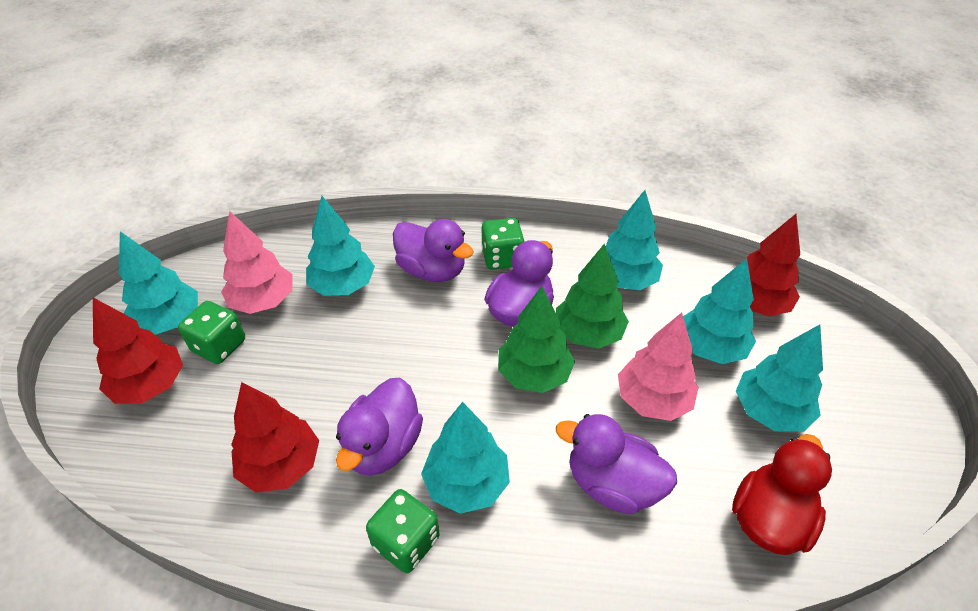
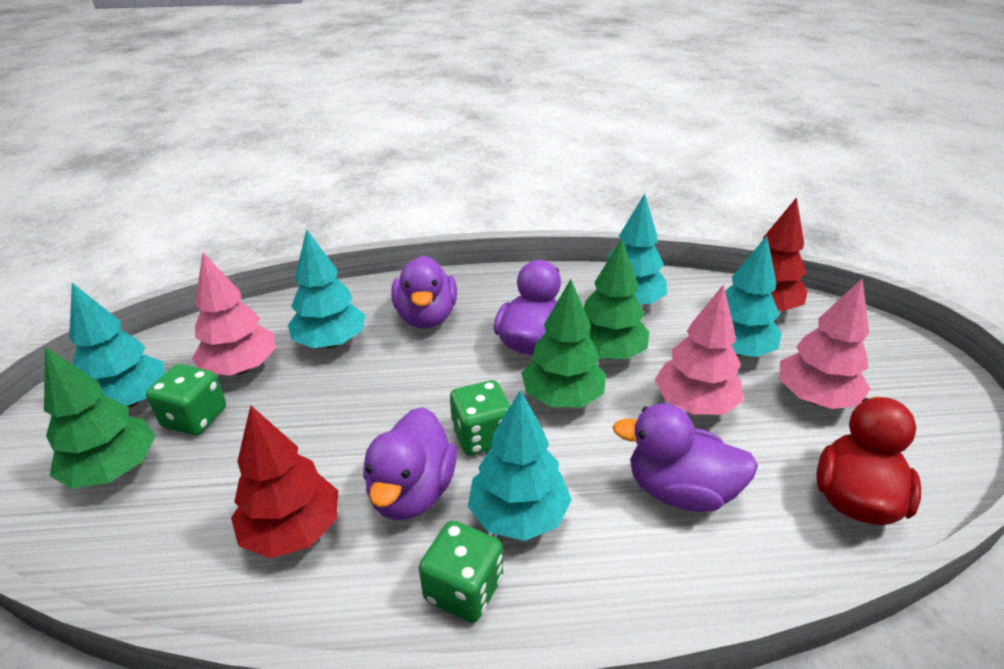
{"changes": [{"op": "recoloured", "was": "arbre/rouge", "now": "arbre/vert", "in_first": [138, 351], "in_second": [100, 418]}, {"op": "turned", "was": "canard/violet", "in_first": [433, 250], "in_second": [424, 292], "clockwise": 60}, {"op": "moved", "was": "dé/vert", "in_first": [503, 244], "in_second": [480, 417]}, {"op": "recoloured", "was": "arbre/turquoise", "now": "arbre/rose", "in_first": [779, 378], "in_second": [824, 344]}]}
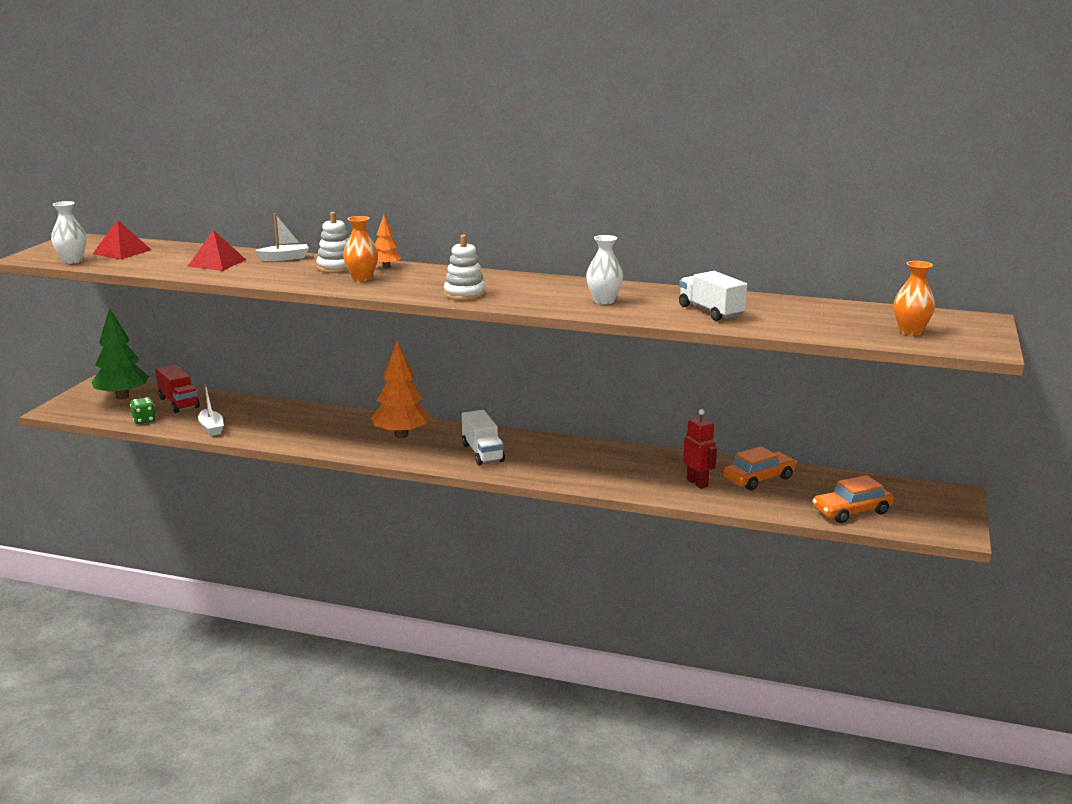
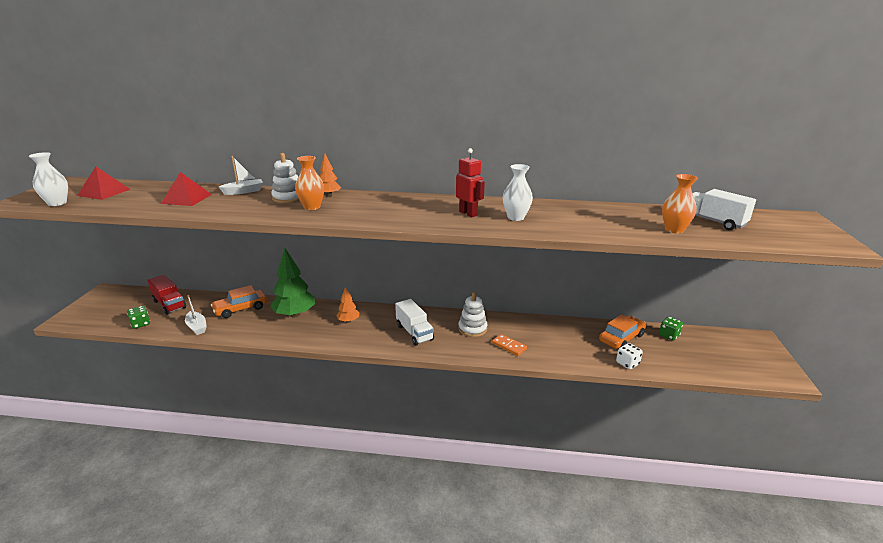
{"changes": [{"op": "moved", "was": "voiture/orange", "in_first": [853, 499], "in_second": [239, 301]}, {"op": "moved", "was": "arbre/vert", "in_first": [120, 353], "in_second": [292, 283]}, {"op": "resized", "was": "arbre/orange", "in_first": [400, 389], "in_second": [347, 305], "ratio": 0.52}, {"op": "moved", "was": "robot/rouge", "in_first": [700, 449], "in_second": [470, 182]}, {"op": "moved", "was": "jouet à empiler/blanc", "in_first": [465, 268], "in_second": [472, 314]}, {"op": "added", "now": "domino/orange", "in_second": [509, 345]}, {"op": "added", "now": "dé/blanc", "in_second": [629, 356]}, {"op": "added", "now": "dé/vert", "in_second": [671, 329]}, {"op": "moved", "was": "vase/orange", "in_first": [914, 298], "in_second": [680, 204]}, {"op": "moved", "was": "camion/blanc", "in_first": [713, 296], "in_second": [724, 209]}]}
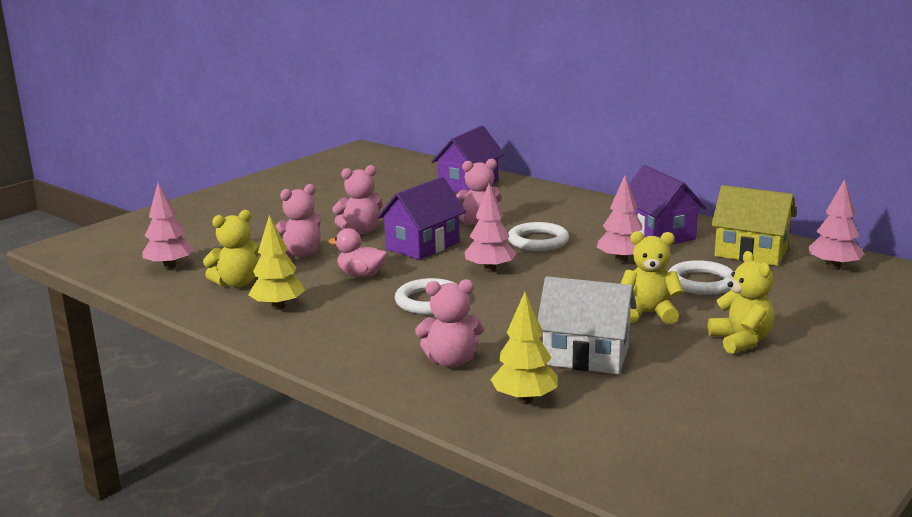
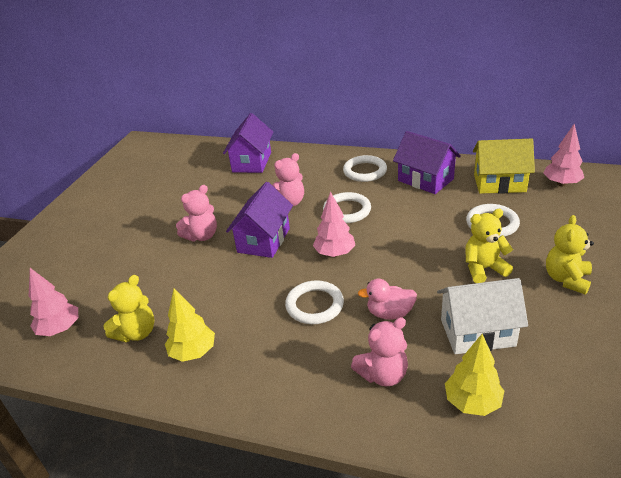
{"changes": [{"op": "added", "now": "anneau/blanc", "in_second": [365, 168]}, {"op": "moved", "was": "canard/rose", "in_first": [357, 252], "in_second": [387, 299]}, {"op": "turned", "was": "ours en peluche/jaune", "in_first": [741, 302], "in_second": [570, 255], "clockwise": -120}, {"op": "removed", "was": "ours en peluche/rose", "in_first": [298, 220]}, {"op": "removed", "was": "arbre/rose", "in_first": [619, 219]}]}
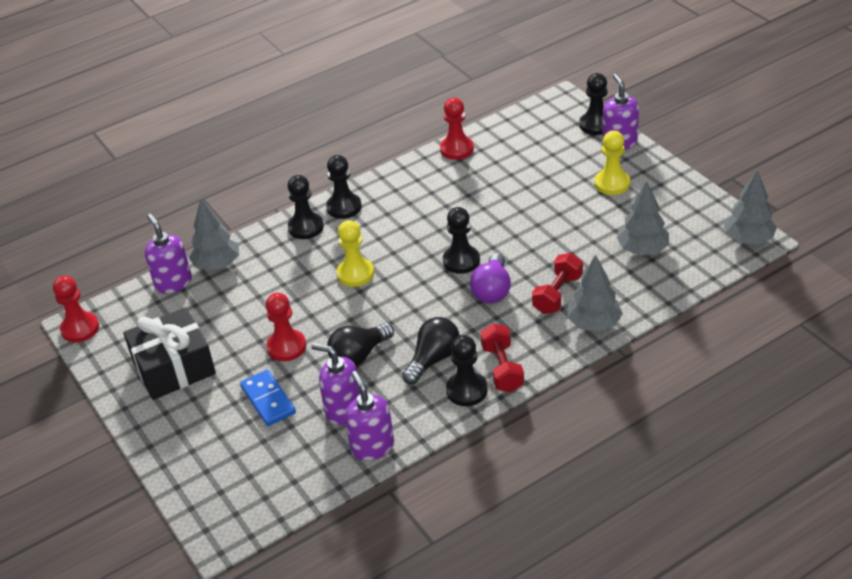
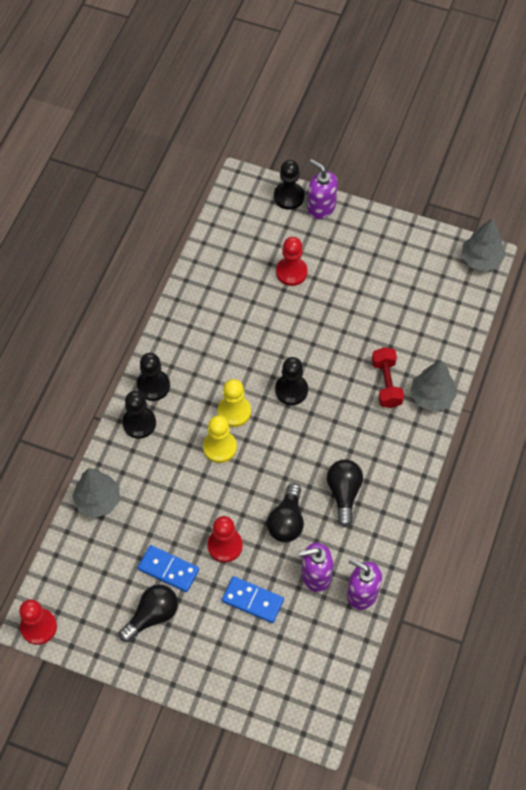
{"changes": [{"op": "replaced", "was": "cadeau/noir", "now": "ampoule/noir", "in_first": [169, 353], "in_second": [148, 613]}, {"op": "added", "now": "domino/bleu", "in_second": [168, 568]}, {"op": "moved", "was": "pion/jaune", "in_first": [612, 162], "in_second": [234, 403]}, {"op": "moved", "was": "pion/rouge", "in_first": [457, 129], "in_second": [292, 261]}, {"op": "removed", "was": "distributeur de savon/violet", "in_first": [168, 254]}, {"op": "removed", "was": "pion/noir", "in_first": [467, 370]}, {"op": "removed", "was": "ampoule/violet", "in_first": [490, 278]}, {"op": "removed", "was": "haltère/rouge", "in_first": [502, 357]}, {"op": "removed", "was": "arbre/gris", "in_first": [643, 218]}]}
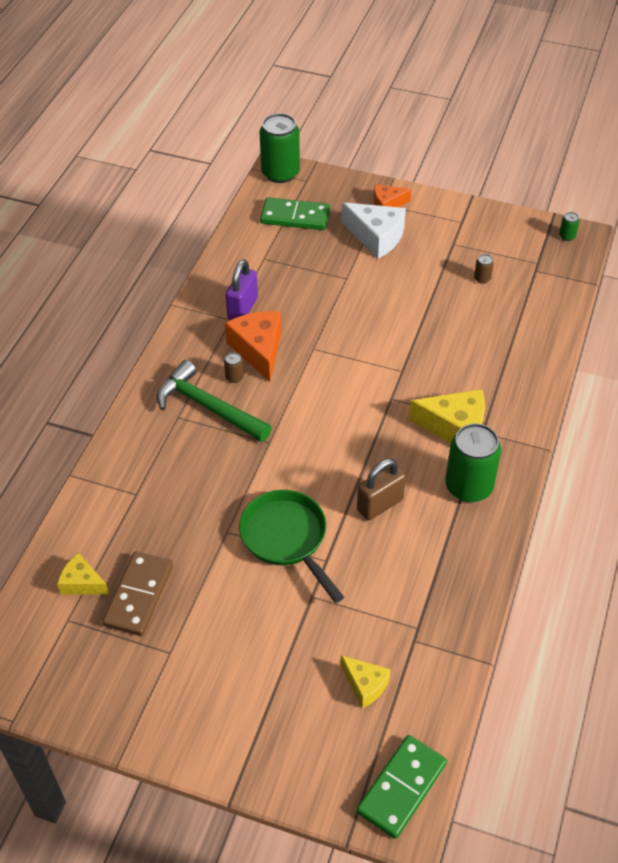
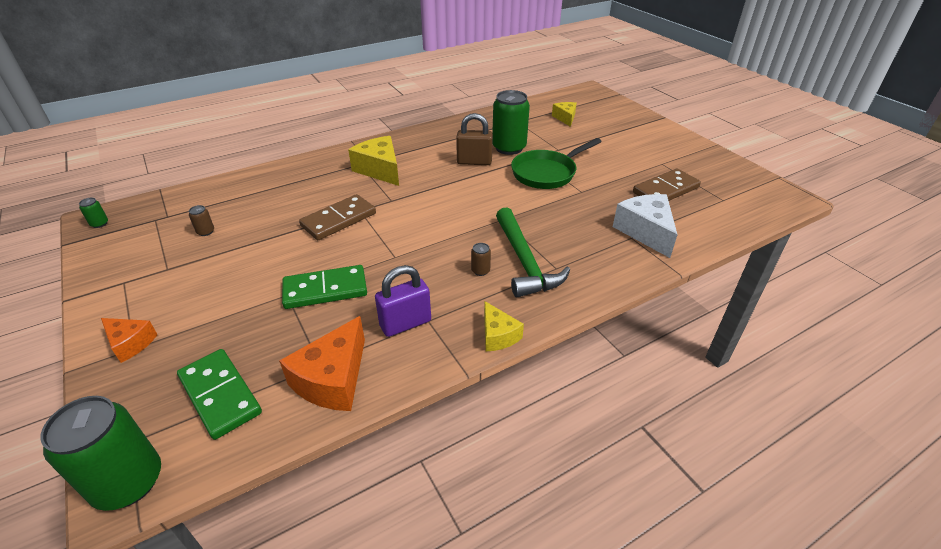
{"changes": [{"op": "moved", "was": "fromage/orange", "in_first": [253, 346], "in_second": [322, 363]}, {"op": "moved", "was": "domino/vert", "in_first": [401, 787], "in_second": [324, 287]}, {"op": "added", "now": "domino/marron", "in_second": [337, 217]}, {"op": "moved", "was": "fromage/jaune", "in_first": [83, 574], "in_second": [504, 326]}, {"op": "moved", "was": "canette/vert", "in_first": [473, 462], "in_second": [511, 122]}, {"op": "turned", "was": "poêle/vert", "in_first": [291, 546], "in_second": [556, 163], "clockwise": 45}, {"op": "moved", "was": "fromage/blanc", "in_first": [374, 230], "in_second": [645, 226]}]}
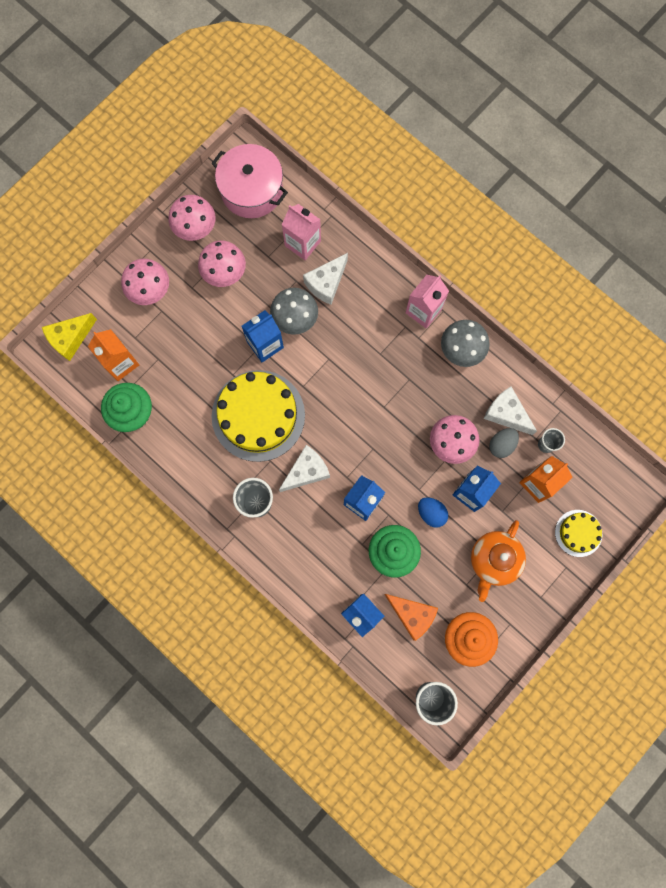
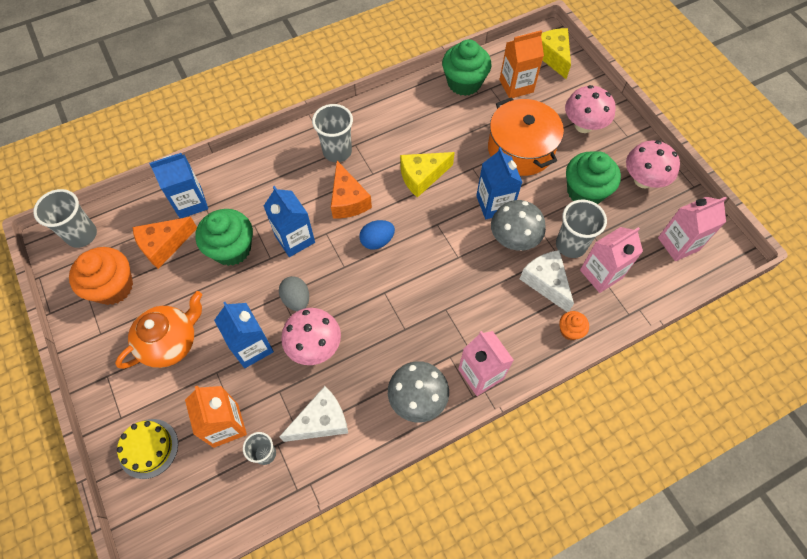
{"changes": [{"op": "turned", "was": "théière/orange", "in_first": [498, 561], "in_second": [158, 330], "clockwise": 90}, {"op": "moved", "was": "œuf/gris", "in_first": [504, 443], "in_second": [294, 293]}, {"op": "recoloured", "was": "fromage/blanc", "now": "fromage/orange", "in_first": [304, 468], "in_second": [351, 189]}, {"op": "moved", "was": "œuf/bleu", "in_first": [433, 512], "in_second": [377, 235]}, {"op": "replaced", "was": "gâteau/jaune", "now": "fromage/jaune", "in_first": [258, 416], "in_second": [427, 175]}, {"op": "added", "now": "marmite/orange", "in_second": [526, 137]}, {"op": "added", "now": "gobelet/gris", "in_second": [581, 229]}, {"op": "added", "now": "muffin/orange", "in_second": [574, 325]}, {"op": "replaced", "was": "champignon/rose", "now": "muffin/vert", "in_first": [222, 264], "in_second": [593, 178]}, {"op": "replaced", "was": "marmite/rose", "now": "brique de lait/rose", "in_first": [249, 181], "in_second": [692, 229]}]}
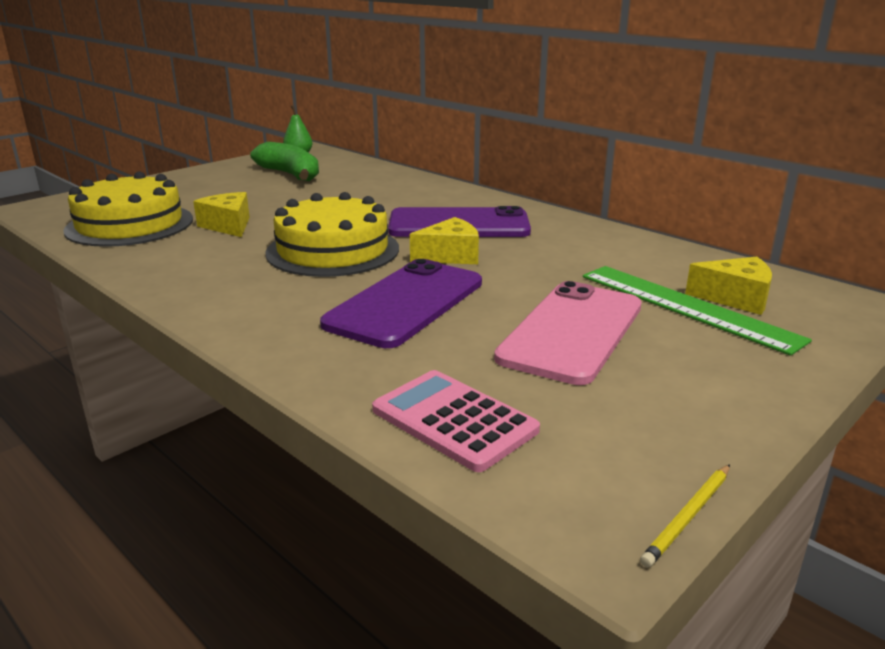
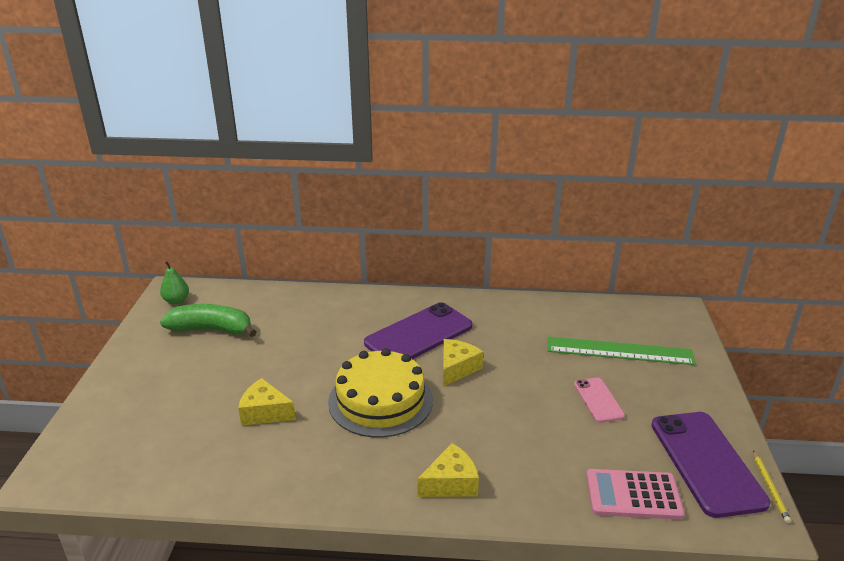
{"changes": [{"op": "moved", "was": "fromage/jaune", "in_first": [728, 286], "in_second": [448, 470]}, {"op": "resized", "was": "téléphone/rose", "in_first": [568, 333], "in_second": [599, 400], "ratio": 0.52}, {"op": "moved", "was": "téléphone/violet", "in_first": [401, 303], "in_second": [710, 465]}, {"op": "removed", "was": "gâteau/jaune", "in_first": [128, 209]}]}
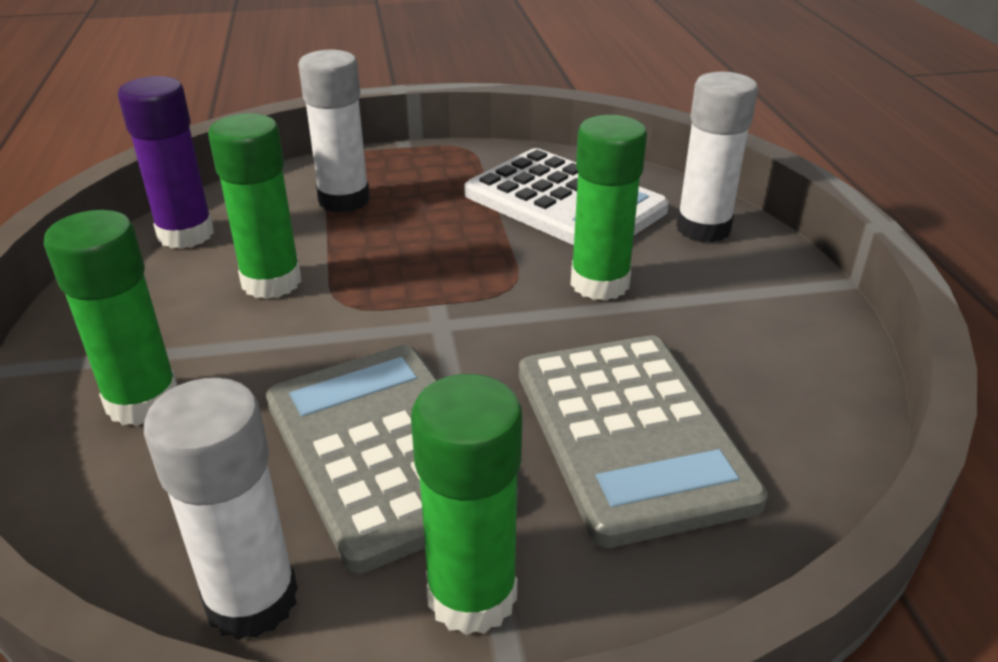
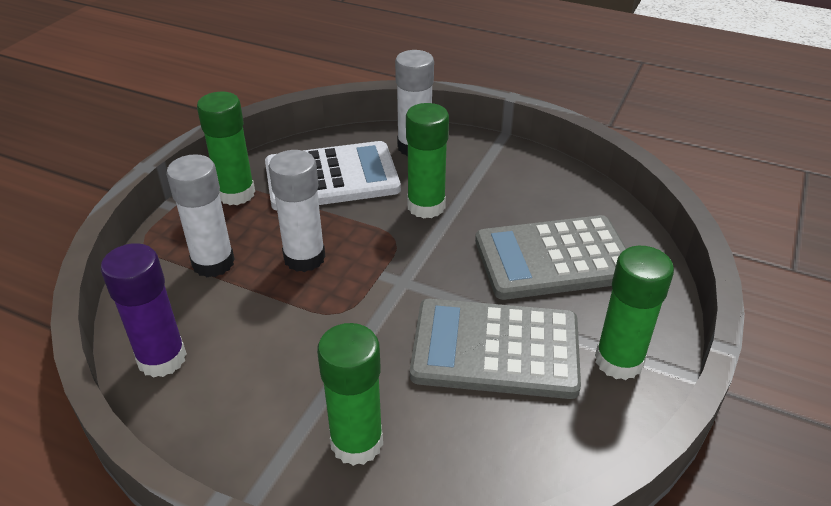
{"changes": [{"op": "moved", "was": "bâton de colle/vert", "in_first": [255, 206], "in_second": [226, 148]}, {"op": "moved", "was": "bâton de colle/blanc", "in_first": [221, 509], "in_second": [297, 211]}, {"op": "turned", "was": "calculatrice/gris", "in_first": [643, 441], "in_second": [550, 257], "clockwise": 150}]}
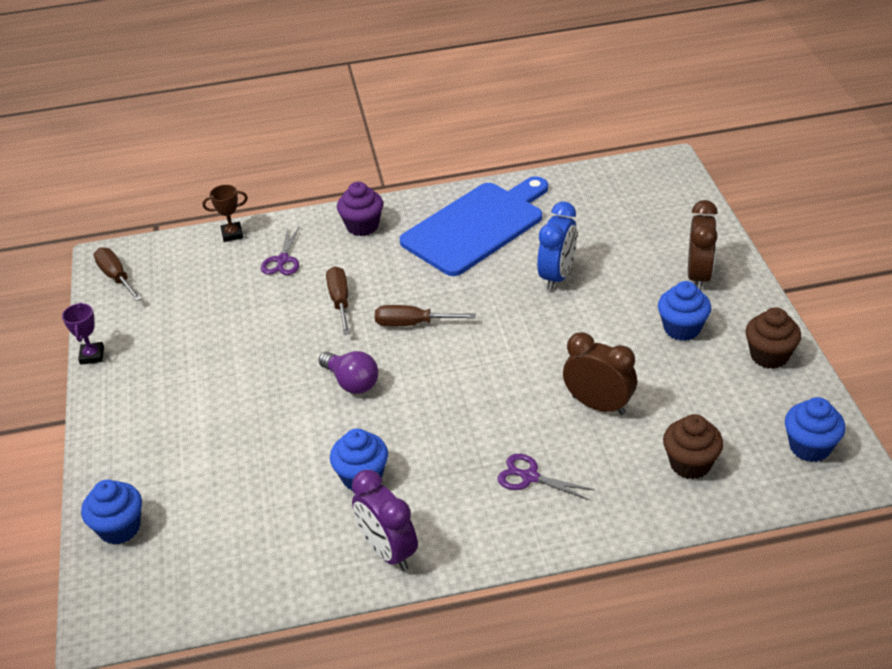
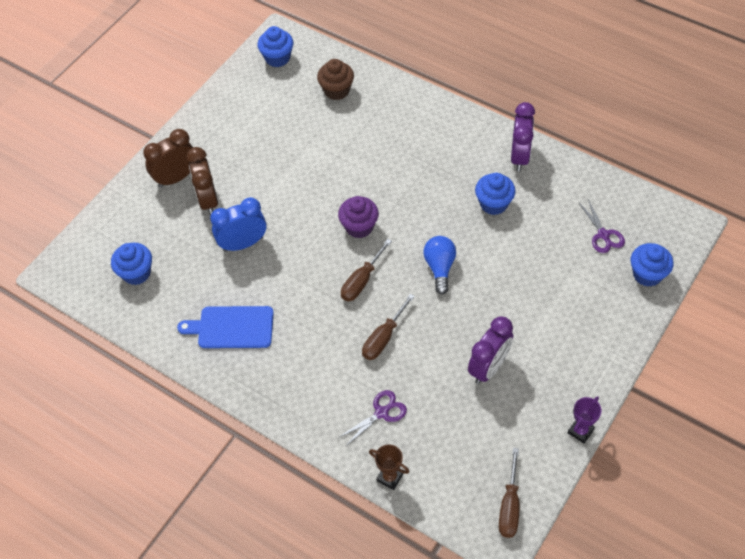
{"changes": [{"op": "moved", "was": "muffin/bleu", "in_first": [684, 311], "in_second": [131, 263]}, {"op": "resized", "was": "planche à découper/bleu", "in_first": [474, 226], "in_second": [225, 327], "ratio": 0.61}, {"op": "moved", "was": "réveil/marron", "in_first": [600, 373], "in_second": [202, 181]}, {"op": "moved", "was": "muffin/violet", "in_first": [360, 209], "in_second": [358, 217]}, {"op": "turned", "was": "tournevis/marron", "in_first": [425, 315], "in_second": [366, 270], "clockwise": 75}, {"op": "recoloured", "was": "ampoule/violet", "now": "ampoule/bleu", "in_first": [348, 372], "in_second": [439, 265]}, {"op": "added", "now": "réveil/violet", "in_second": [490, 350]}, {"op": "moved", "was": "ciseaux/violet", "in_first": [546, 477], "in_second": [602, 226]}, {"op": "removed", "was": "muffin/marron", "in_first": [773, 338]}]}
